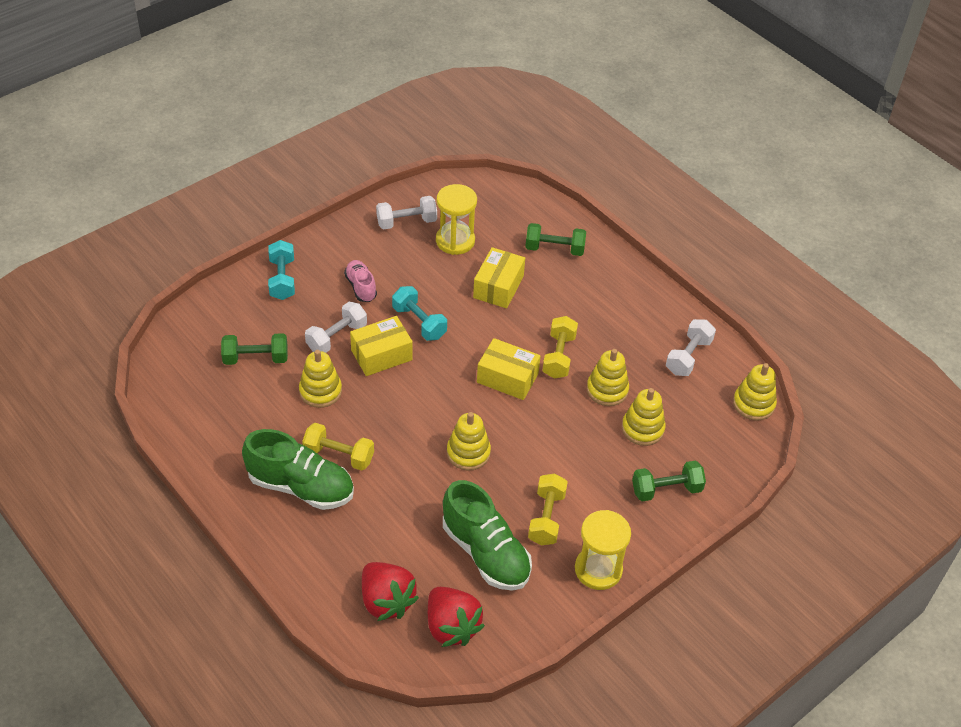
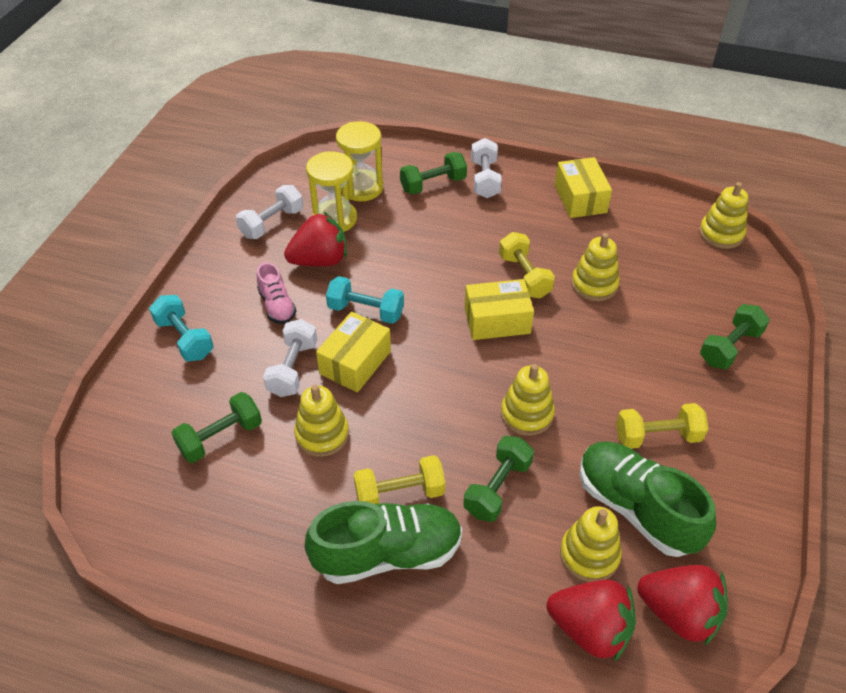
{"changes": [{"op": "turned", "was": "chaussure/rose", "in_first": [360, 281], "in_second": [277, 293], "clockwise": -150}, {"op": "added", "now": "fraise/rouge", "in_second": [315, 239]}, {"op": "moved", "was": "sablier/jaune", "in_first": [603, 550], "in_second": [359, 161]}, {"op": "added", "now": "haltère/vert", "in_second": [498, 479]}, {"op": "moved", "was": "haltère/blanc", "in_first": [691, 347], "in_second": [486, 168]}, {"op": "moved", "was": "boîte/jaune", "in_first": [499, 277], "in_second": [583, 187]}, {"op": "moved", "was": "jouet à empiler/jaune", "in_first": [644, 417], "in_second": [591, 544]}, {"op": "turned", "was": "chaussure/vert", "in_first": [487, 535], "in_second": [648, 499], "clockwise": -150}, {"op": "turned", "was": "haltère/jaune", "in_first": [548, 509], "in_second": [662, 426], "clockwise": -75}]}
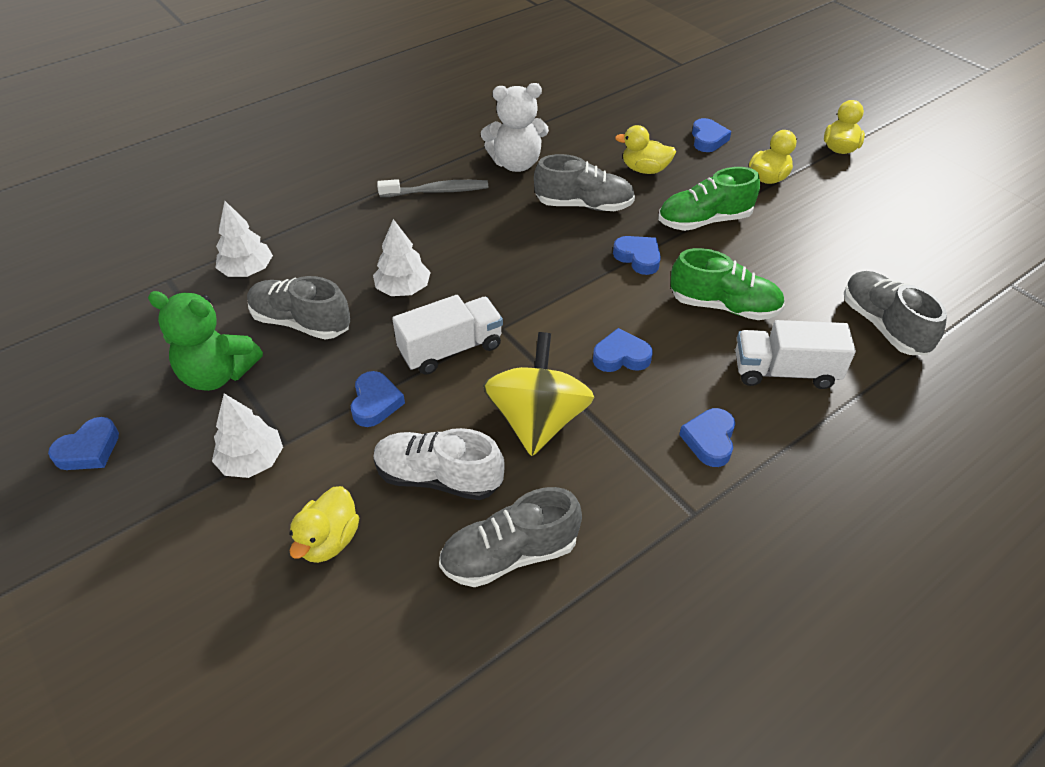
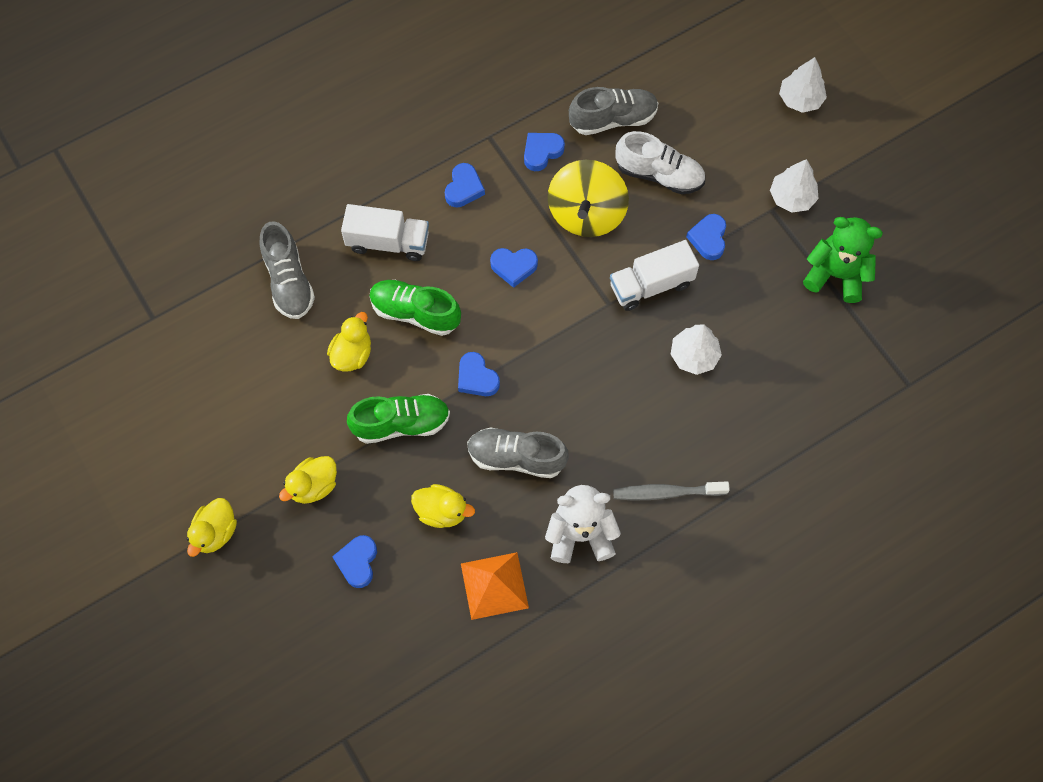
{"changes": [{"op": "moved", "was": "canard/jaune", "in_first": [324, 524], "in_second": [349, 342]}, {"op": "added", "now": "pyramide/orange", "in_second": [495, 586]}, {"op": "moved", "was": "cœur/bleu", "in_first": [83, 443], "in_second": [544, 152]}, {"op": "moved", "was": "arbre/blanc", "in_first": [244, 239], "in_second": [803, 85]}, {"op": "removed", "was": "chaussure/gris", "in_first": [298, 308]}]}
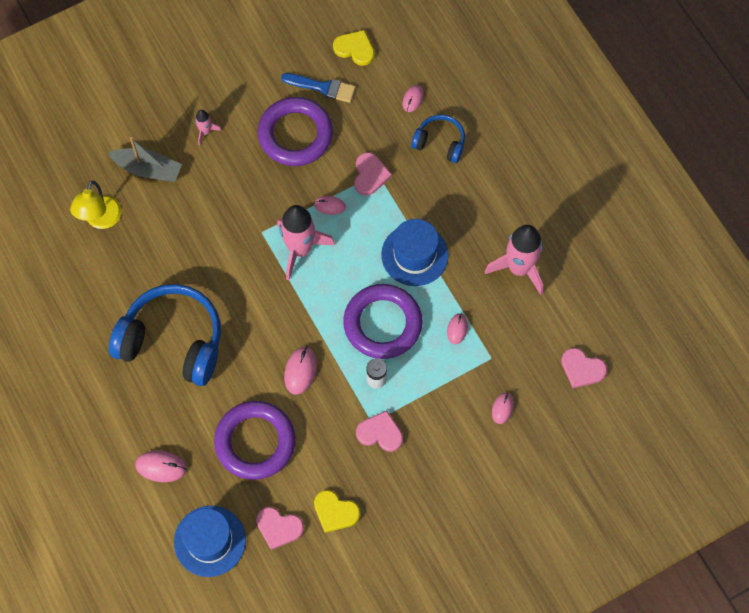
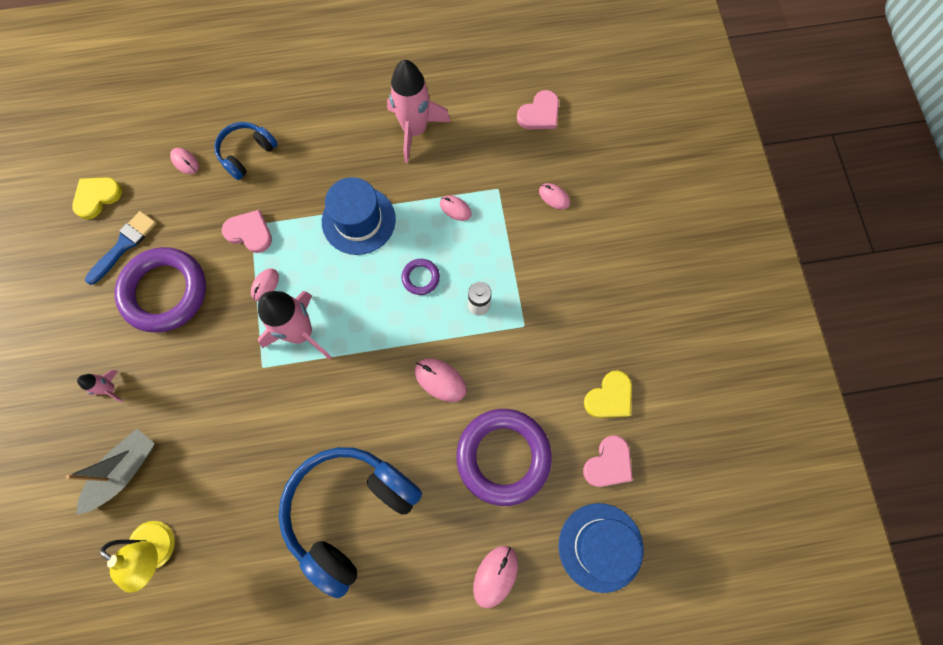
{"changes": [{"op": "resized", "was": "anneau/violet", "in_first": [383, 321], "in_second": [420, 277], "ratio": 0.44}, {"op": "removed", "was": "cœur/rose", "in_first": [379, 431]}]}
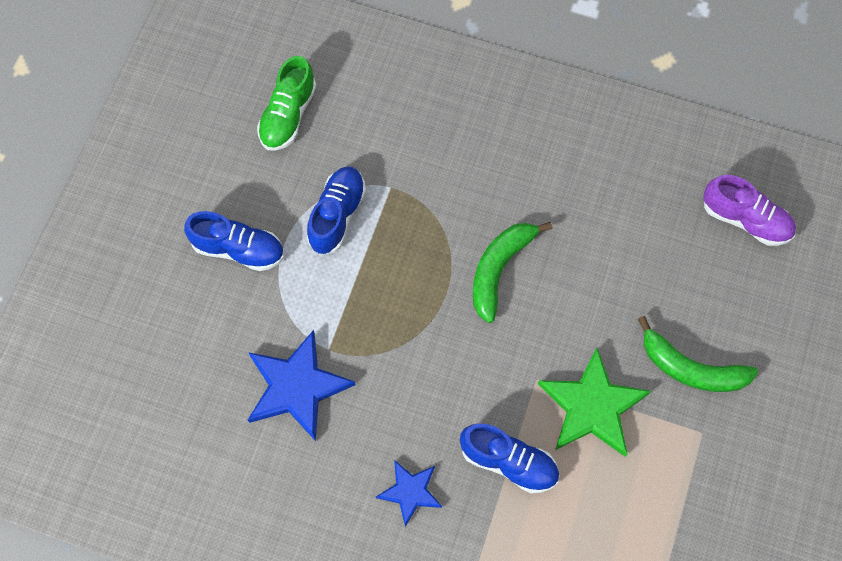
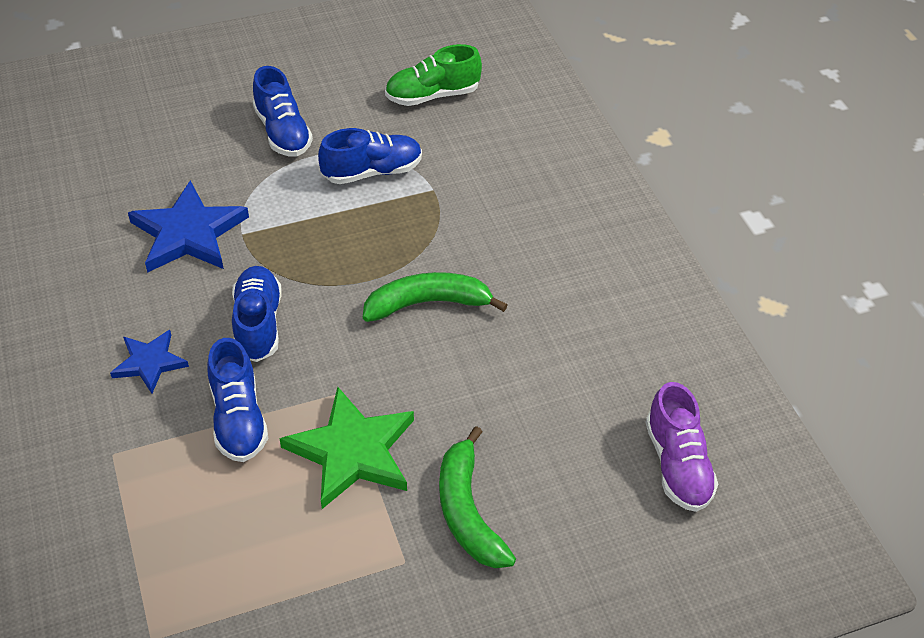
{"changes": [{"op": "added", "now": "chaussure/bleu", "in_second": [257, 314]}]}
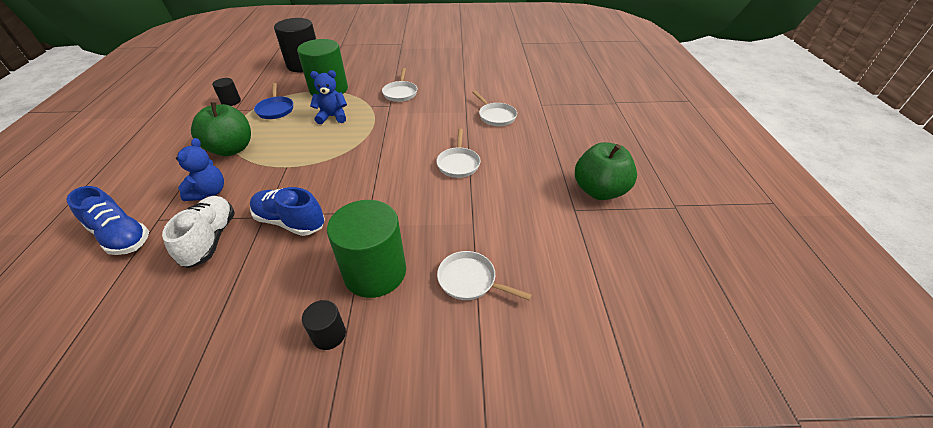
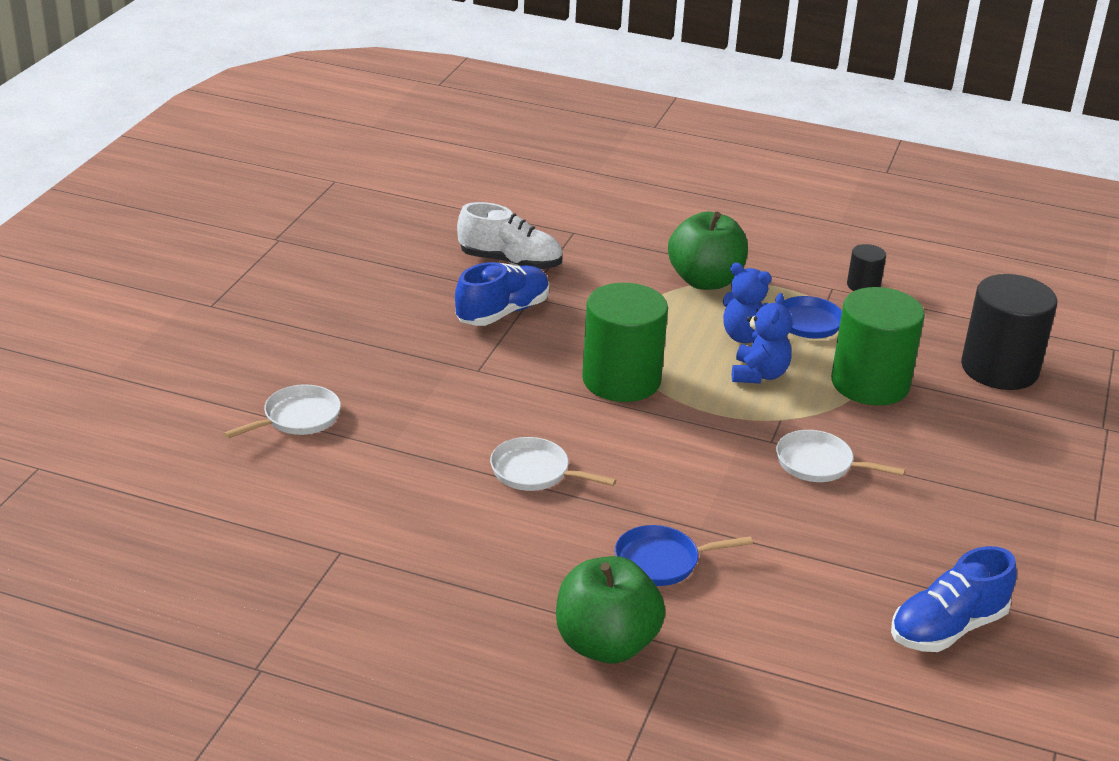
{"changes": [{"op": "moved", "was": "pomme/vert", "in_first": [606, 171], "in_second": [610, 609]}, {"op": "moved", "was": "cylindre/vert", "in_first": [366, 249], "in_second": [625, 342]}, {"op": "recoloured", "was": "poêle/blanc", "now": "poêle/bleu", "in_first": [494, 108], "in_second": [684, 555]}, {"op": "moved", "was": "ours en peluche/bleu", "in_first": [200, 169], "in_second": [747, 303]}, {"op": "moved", "was": "chaussure/bleu", "in_first": [107, 220], "in_second": [954, 599]}, {"op": "removed", "was": "cylindre/noir", "in_first": [324, 325]}]}
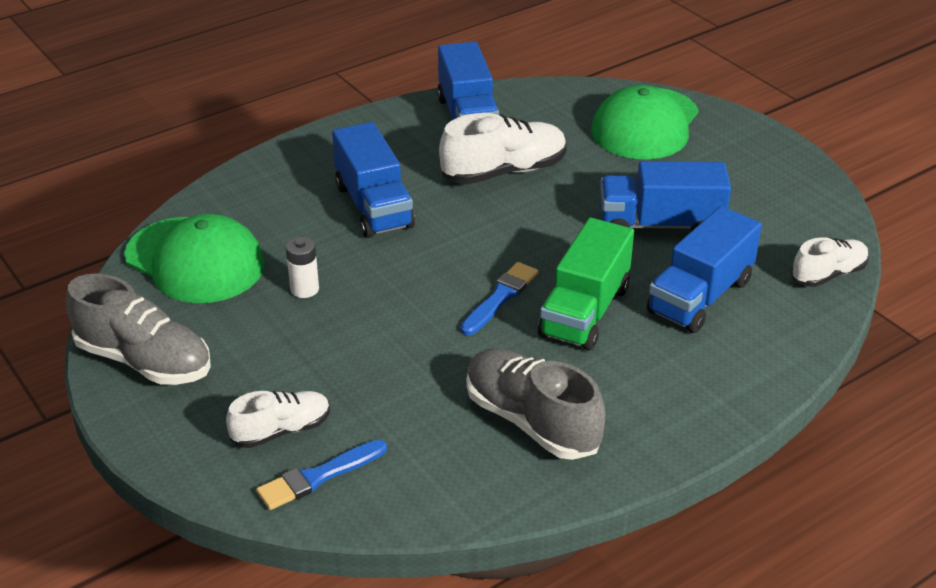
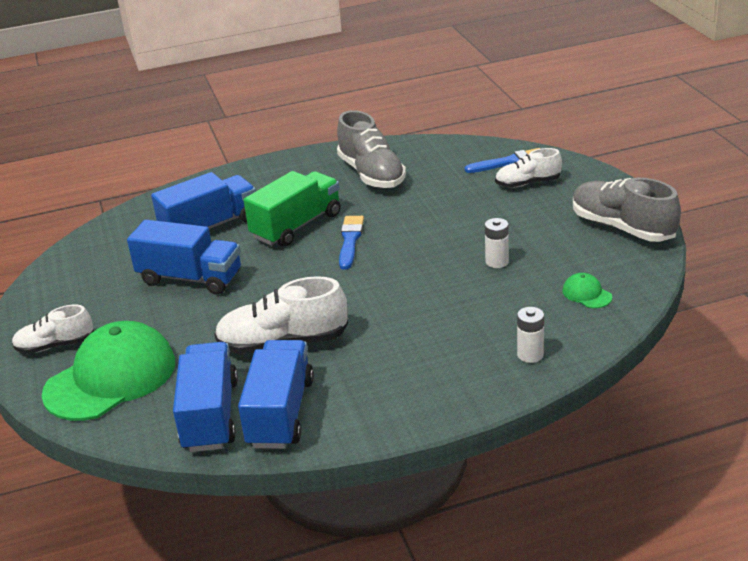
{"changes": [{"op": "moved", "was": "chaussure/blanc", "in_first": [830, 262], "in_second": [53, 329]}, {"op": "moved", "was": "camion/bleu", "in_first": [373, 180], "in_second": [205, 397]}, {"op": "turned", "was": "pinceau/bleu", "in_first": [499, 299], "in_second": [351, 243], "clockwise": 135}, {"op": "added", "now": "pile/blanc", "in_second": [530, 335]}, {"op": "resized", "was": "casquette/vert", "in_first": [194, 258], "in_second": [587, 290], "ratio": 0.4}]}
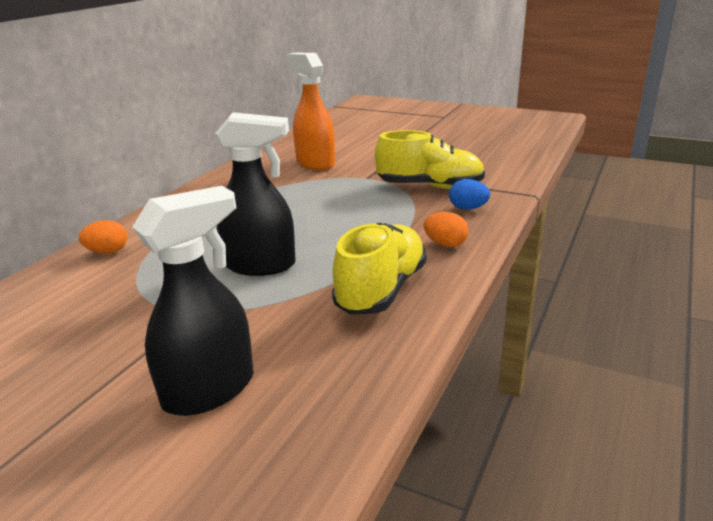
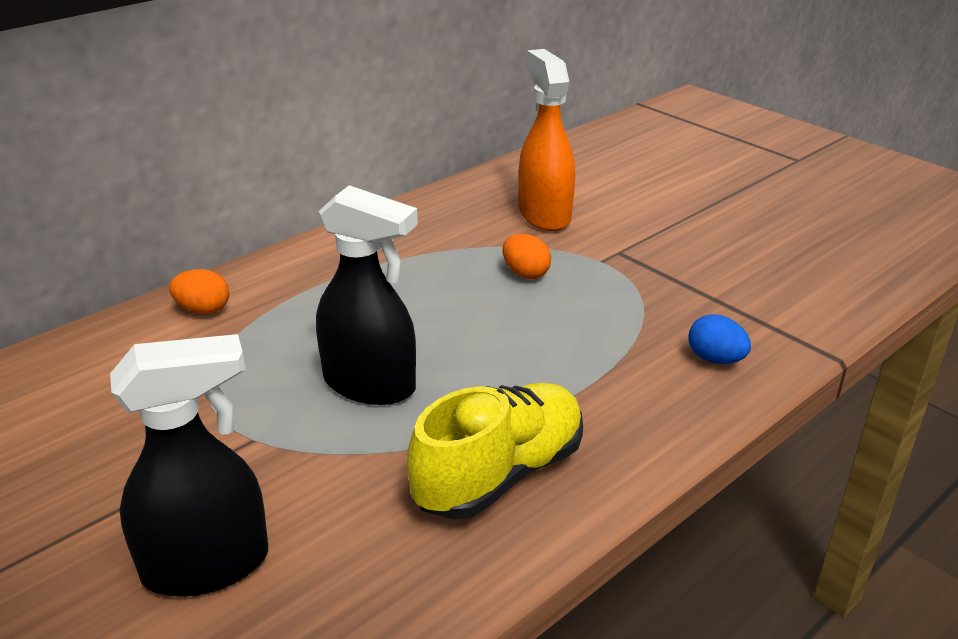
{"changes": [{"op": "moved", "was": "œuf/orange", "in_first": [446, 229], "in_second": [527, 256]}, {"op": "removed", "was": "chaussure/jaune", "in_first": [430, 159]}]}
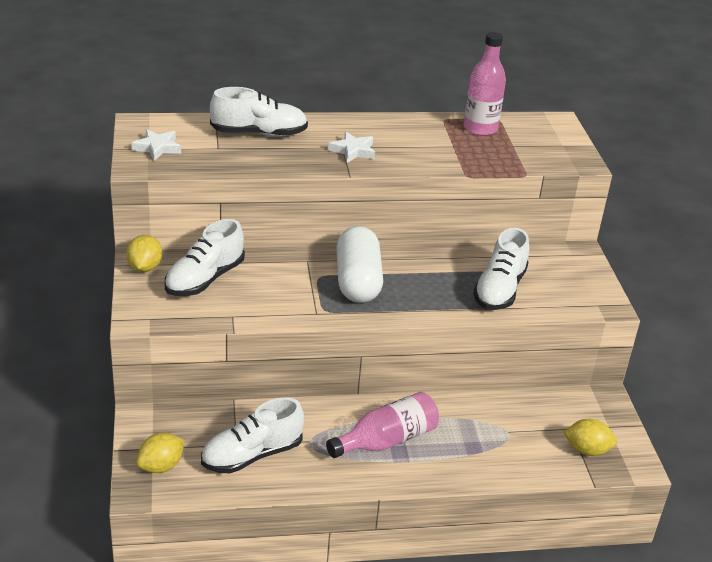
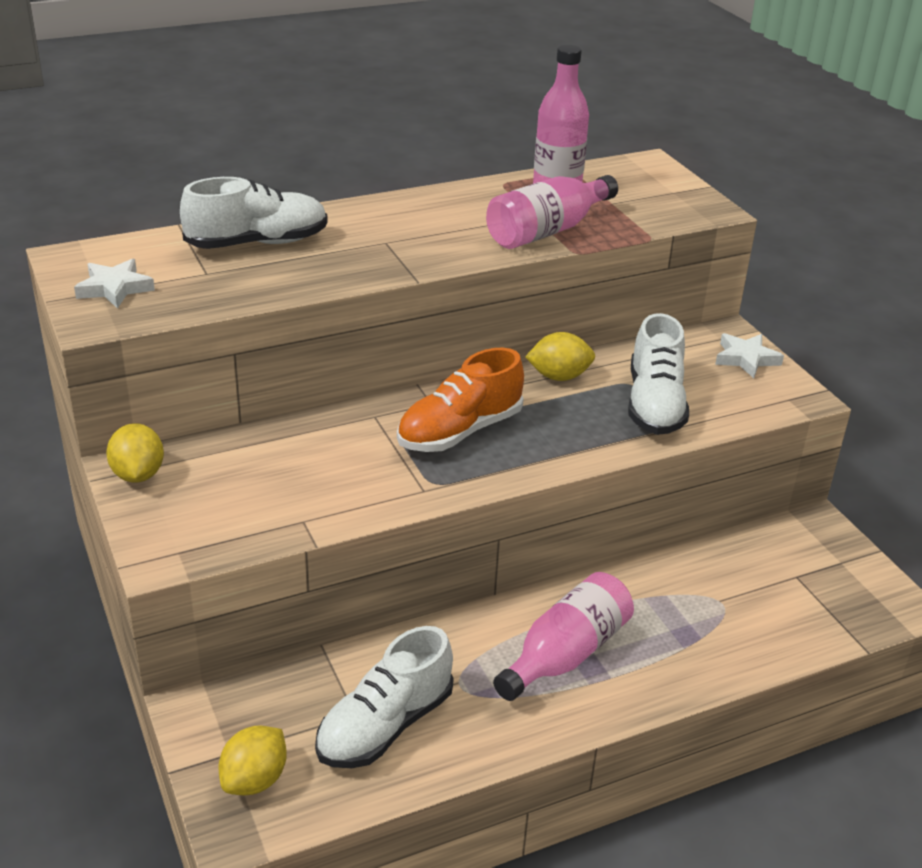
{"changes": [{"op": "replaced", "was": "gélule/blanc", "now": "chaussure/orange", "in_first": [359, 264], "in_second": [460, 400]}, {"op": "added", "now": "bouteille/rose", "in_second": [552, 212]}, {"op": "moved", "was": "citron/jaune", "in_first": [590, 437], "in_second": [560, 356]}, {"op": "moved", "was": "étoile/blanc", "in_first": [351, 147], "in_second": [749, 355]}, {"op": "removed", "was": "chaussure/blanc", "in_first": [205, 257]}]}
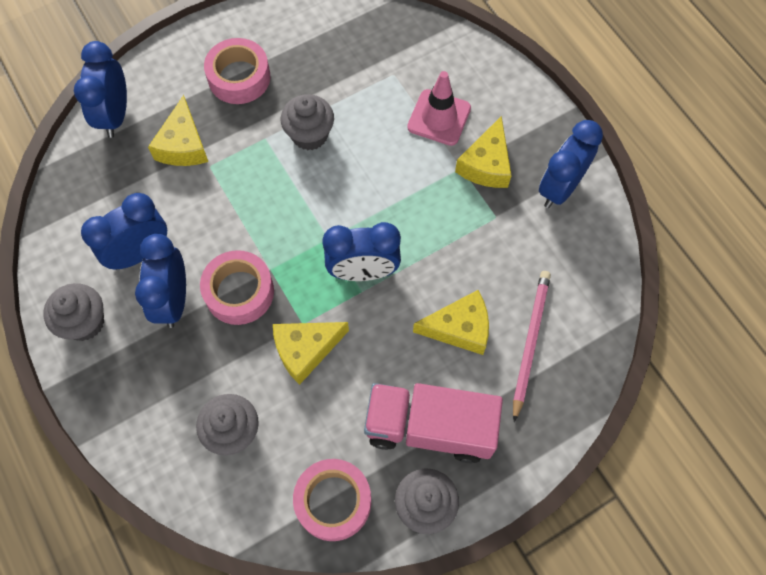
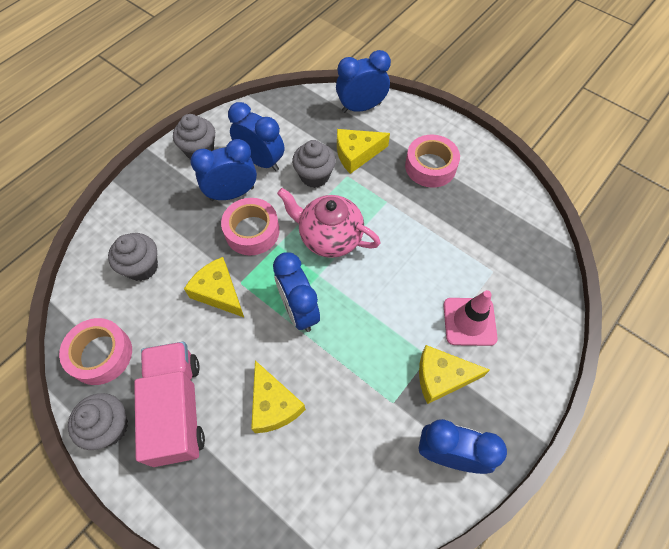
{"changes": [{"op": "added", "now": "théière/rose", "in_second": [328, 223]}, {"op": "moved", "was": "muffin/gris", "in_first": [307, 122], "in_second": [314, 164]}, {"op": "removed", "was": "crayon/rose", "in_first": [532, 346]}]}
